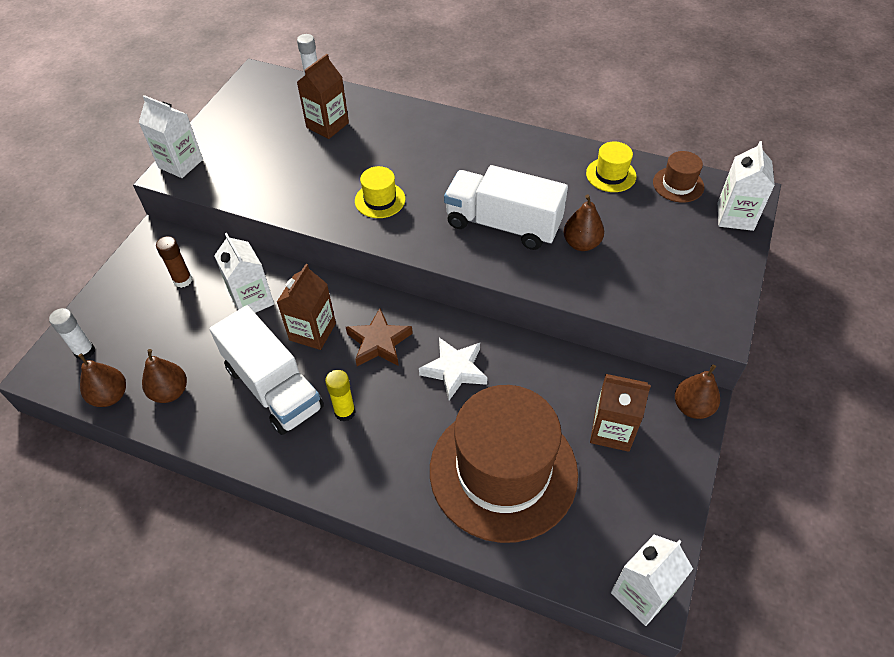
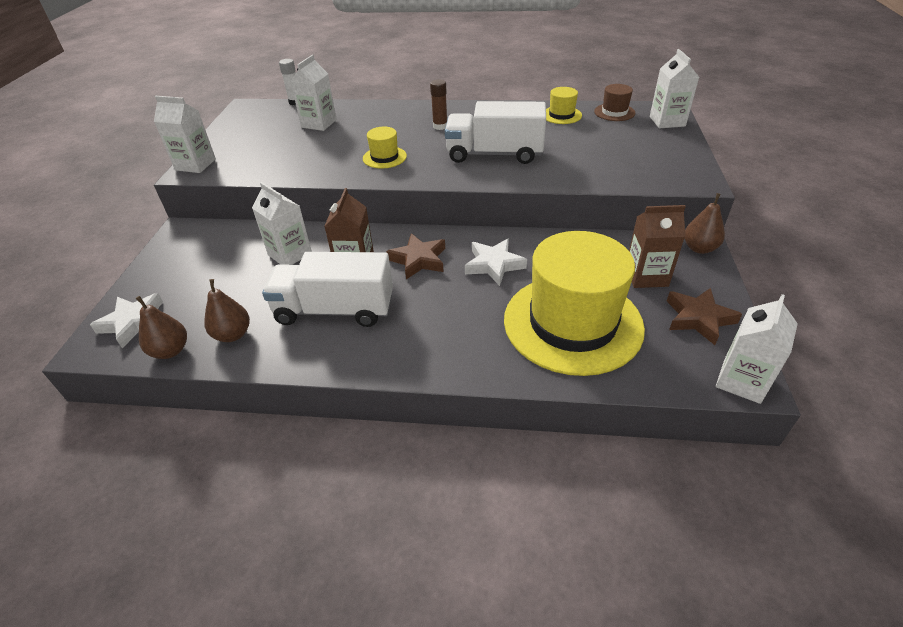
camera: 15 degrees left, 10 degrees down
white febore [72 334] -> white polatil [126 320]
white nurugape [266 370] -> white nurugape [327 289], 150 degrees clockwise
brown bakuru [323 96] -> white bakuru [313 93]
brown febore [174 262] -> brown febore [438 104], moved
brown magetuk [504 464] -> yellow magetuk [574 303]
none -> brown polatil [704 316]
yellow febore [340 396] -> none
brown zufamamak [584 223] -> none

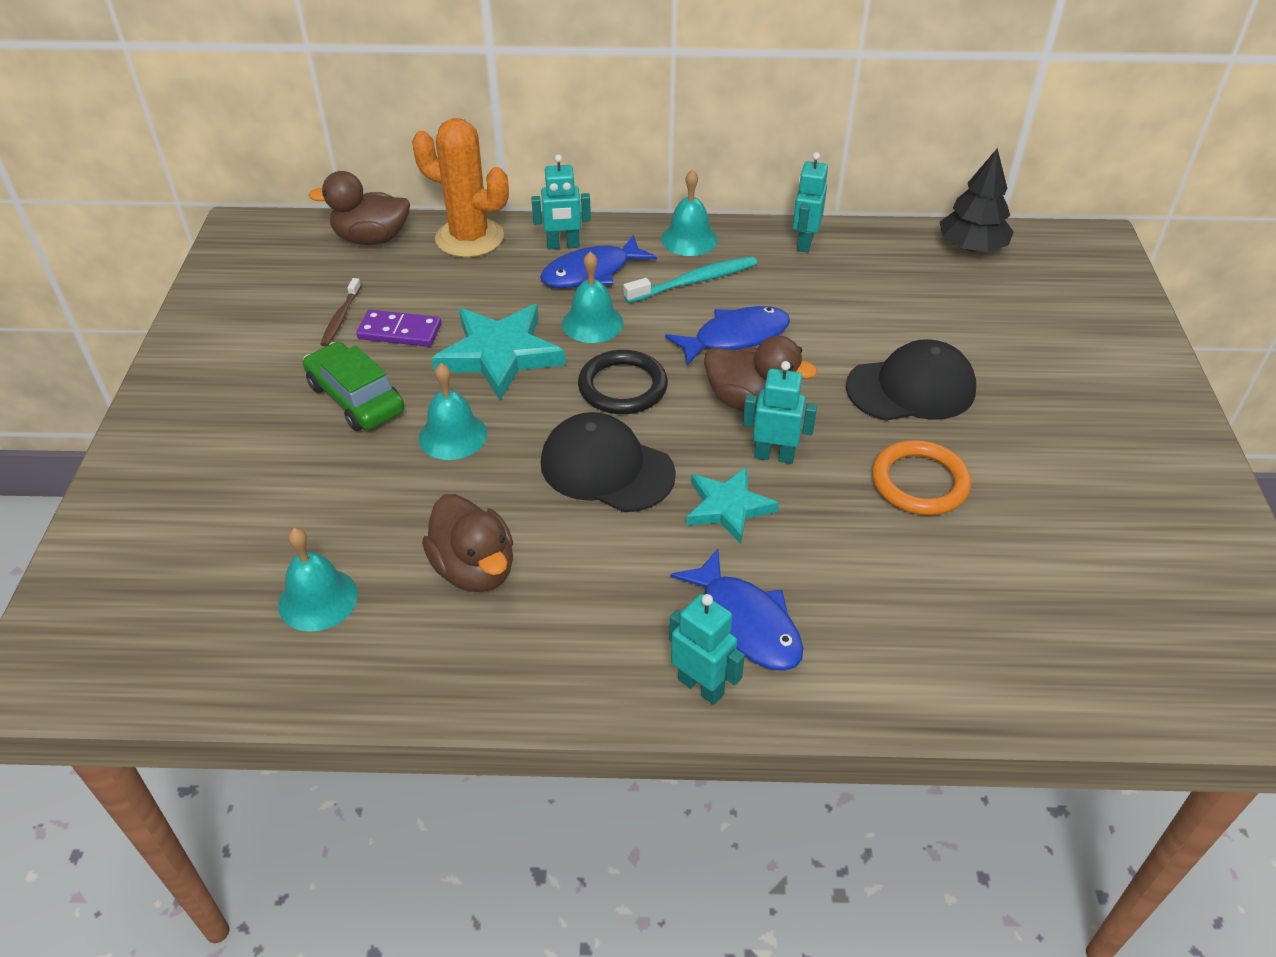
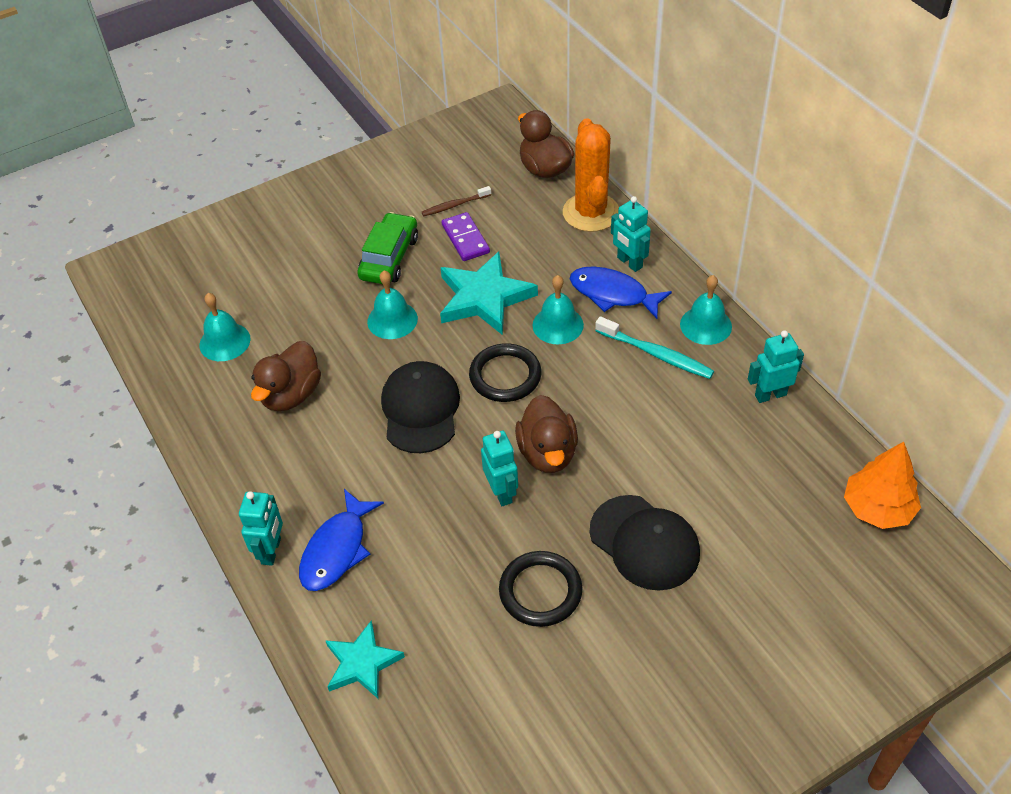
camera: 60 degrees right, 5 degrees up
turquoise polatil [732 505] -> turquoise polatil [365 659], moved
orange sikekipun [921 477] -> black sikekipun [541 589]
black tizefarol [977 200] -> orange tizefarol [882 485]
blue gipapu [727 336] -> none

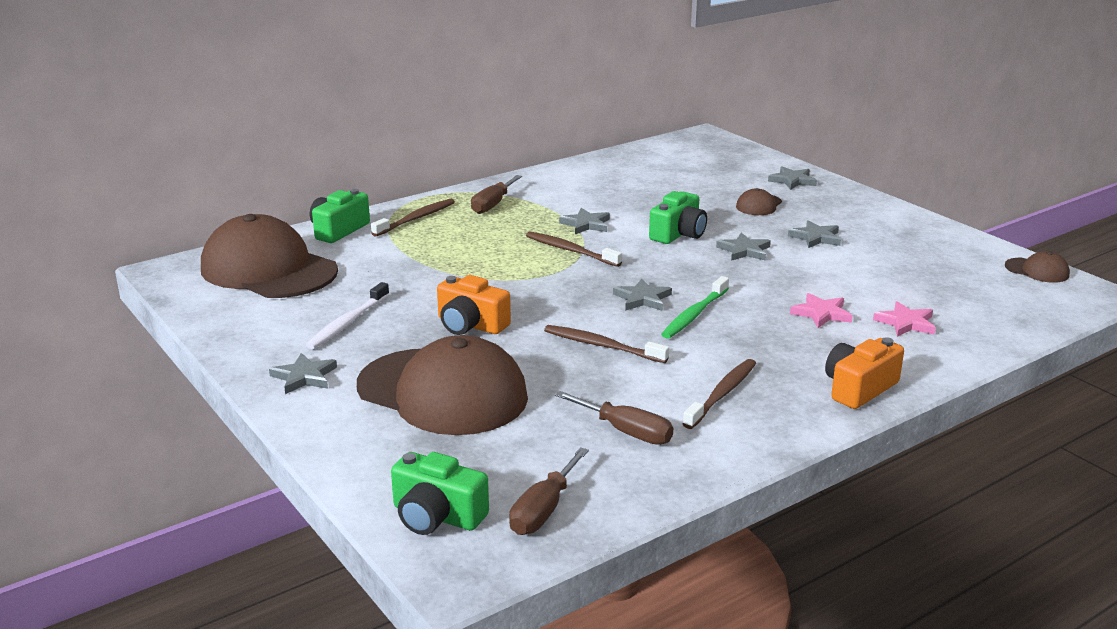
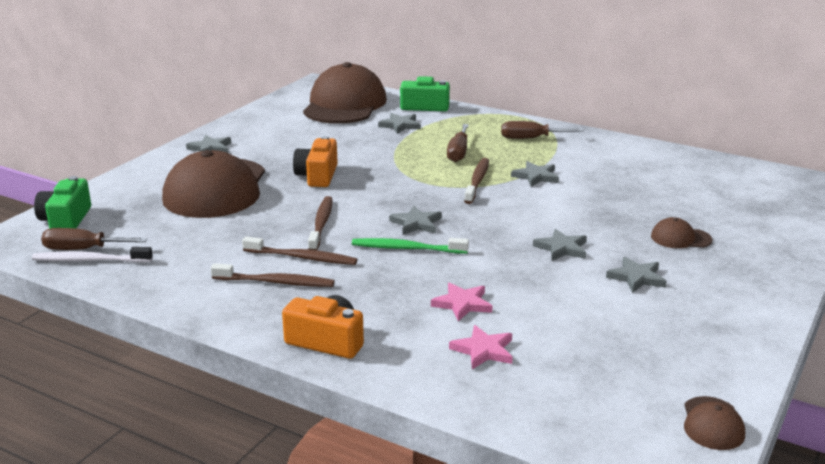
camera: 65 degrees right, 0 degrees up
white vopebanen [347 315] -> white vopebanen [92 254], moved
brown vopebanen [413 218] -> brown vopebanen [299 250], moved
grey polatil [792 178] -> grey polatil [399 123], moved
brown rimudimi [614 418] -> brown rimudimi [458 143], moved
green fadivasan [678 217] -> none

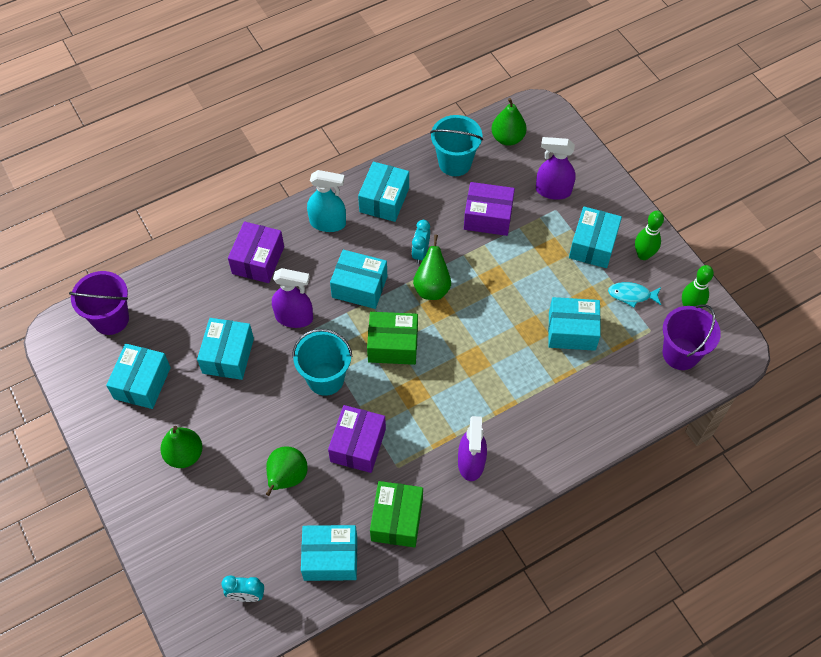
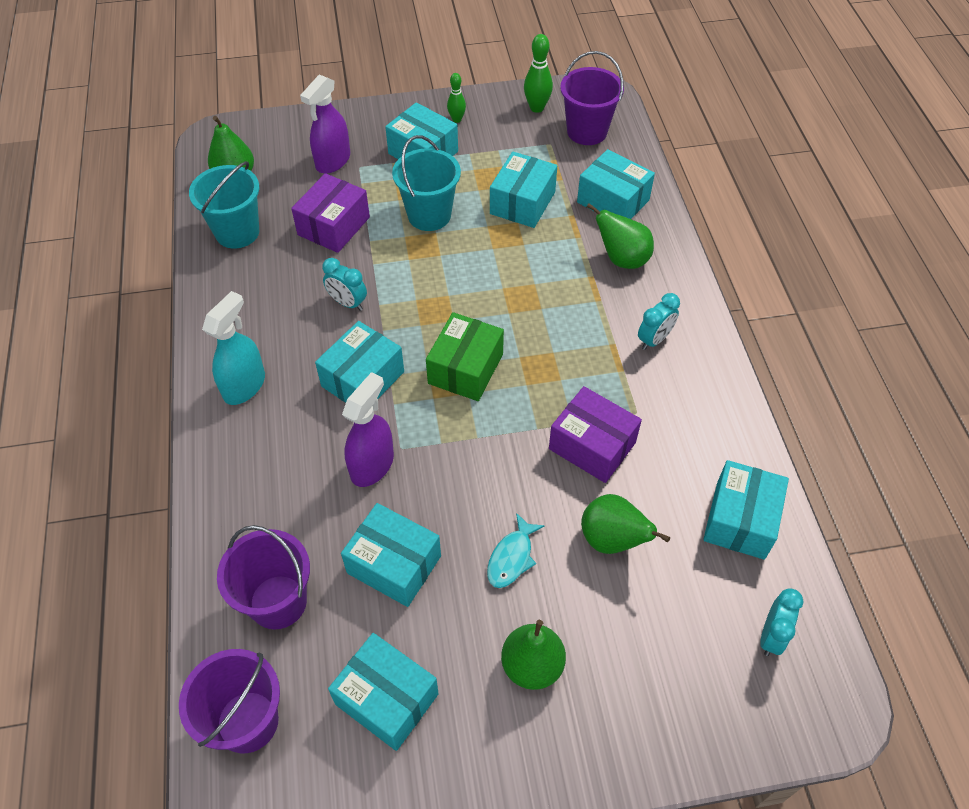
camera: 70 degrees left, 5 degrees down
none -> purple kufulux [263 577]
turquoise kufulux [322 362] -> turquoise kufulux [426 183], moved
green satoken [649 235] -> green satoken [456 98], x0.65
turquoise gipapu [634 295] -> turquoise gipapu [516 550], moved
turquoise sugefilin [383 192] -> turquoise sugefilin [616 184], moved
green zufamamak [432 267] -> green zufamamak [620 236], moved
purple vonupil [472 448] -> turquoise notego [659 321]
purple sugefilin [256 252] -> none
green sugefilin [396 514] -> none

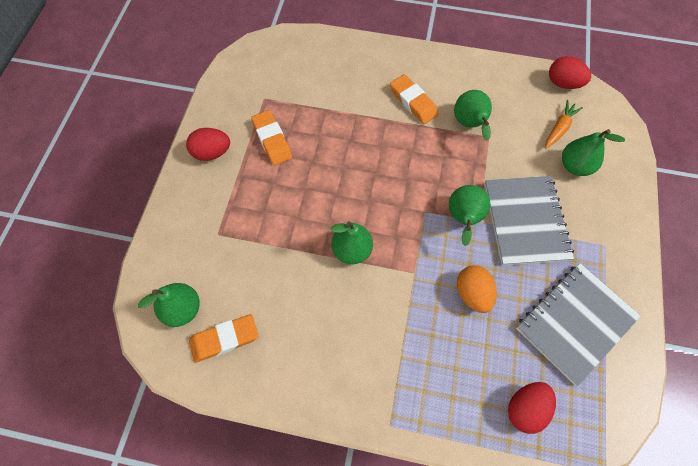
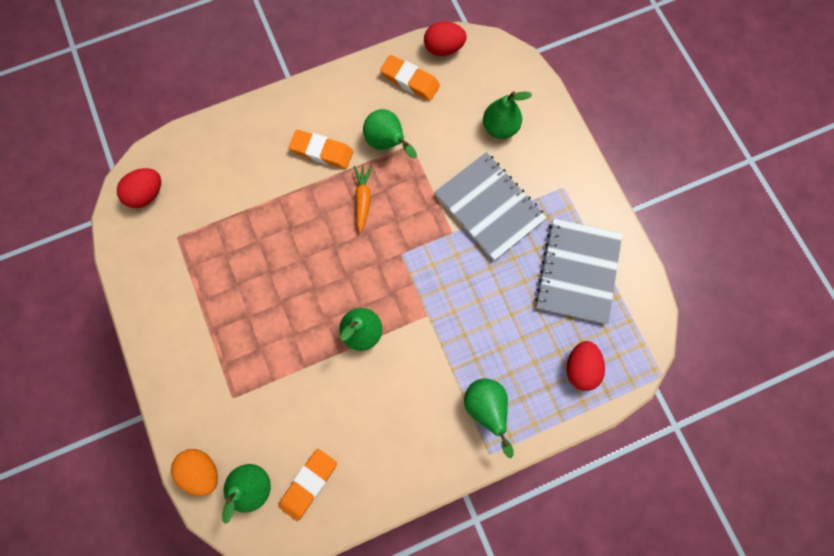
camera: 35 degrees left, 10 degrees up
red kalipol [208 144] -> red kalipol [139 188], moved
orange kalipol [477 289] -> orange kalipol [194 472], moved
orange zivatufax [564 124] -> orange zivatufax [363 199], moved
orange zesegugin [271 137] -> orange zesegugin [410 78], moved
green zufamamak [469 215] -> green zufamamak [489 418], moved

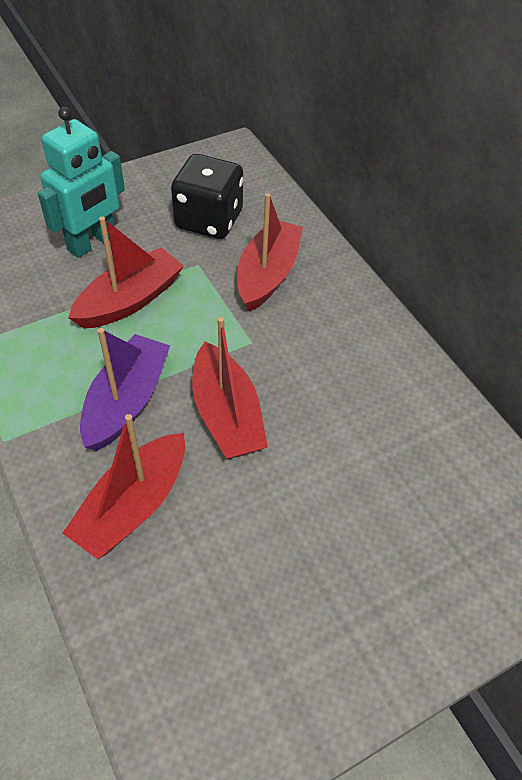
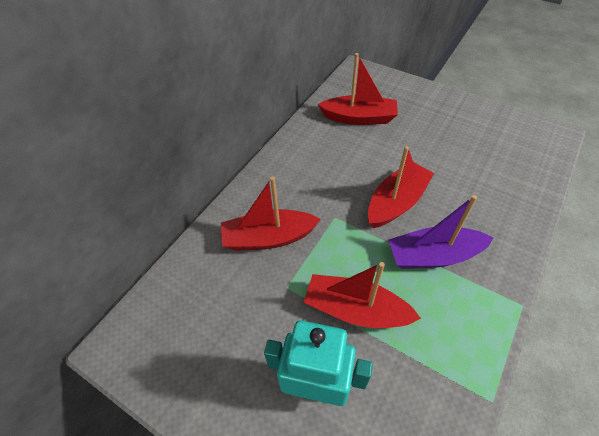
camera: 115 degrees left, 0 degrees up
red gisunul [124 486] -> red gisunul [358 89], moved
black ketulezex [207 196] -> none

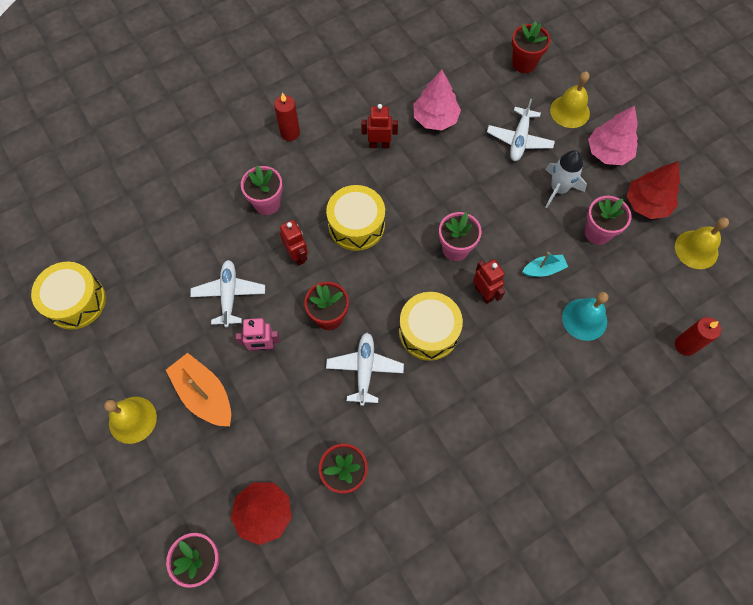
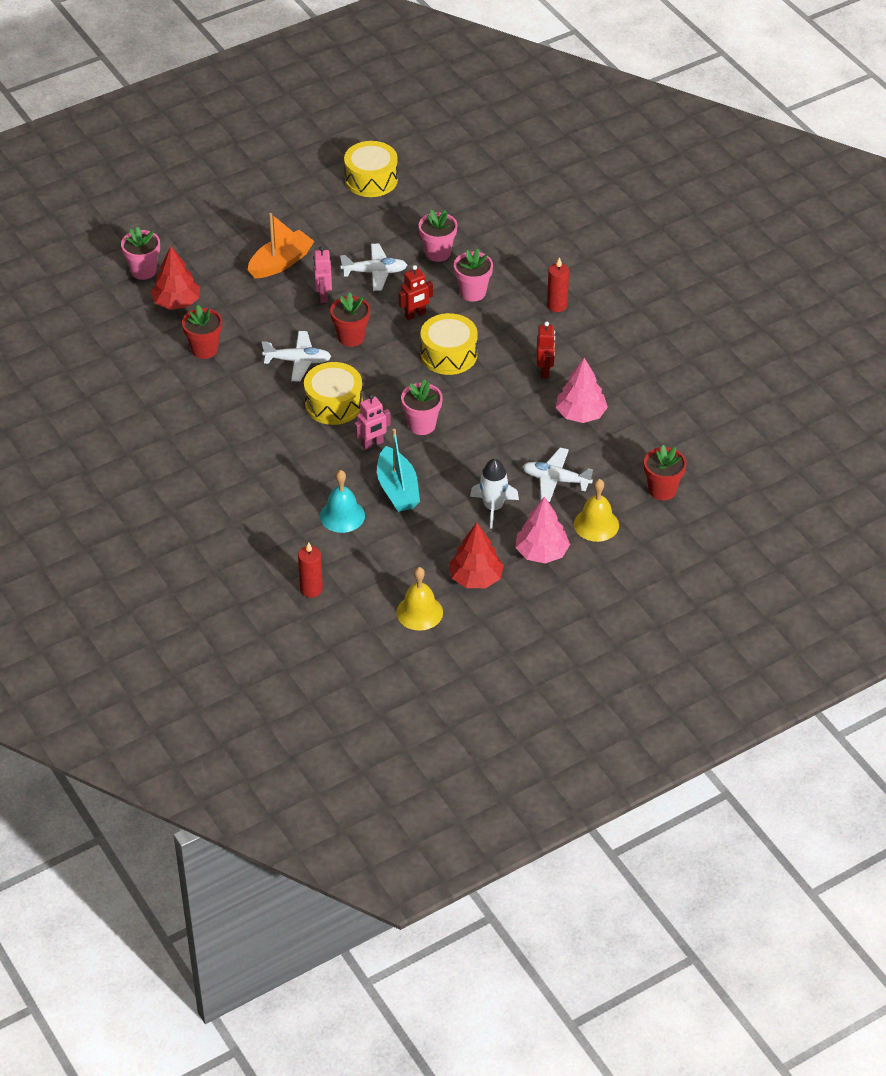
camera: 90 degrees right, 20 degrees down
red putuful [489 281] -> pink putuful [372 422]
turquoise gisunul [545 264] -> turquoise gisunul [398 470], x1.77
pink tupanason [608 220] -> pink tupanason [438 236], moved
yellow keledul [130 420] -> none

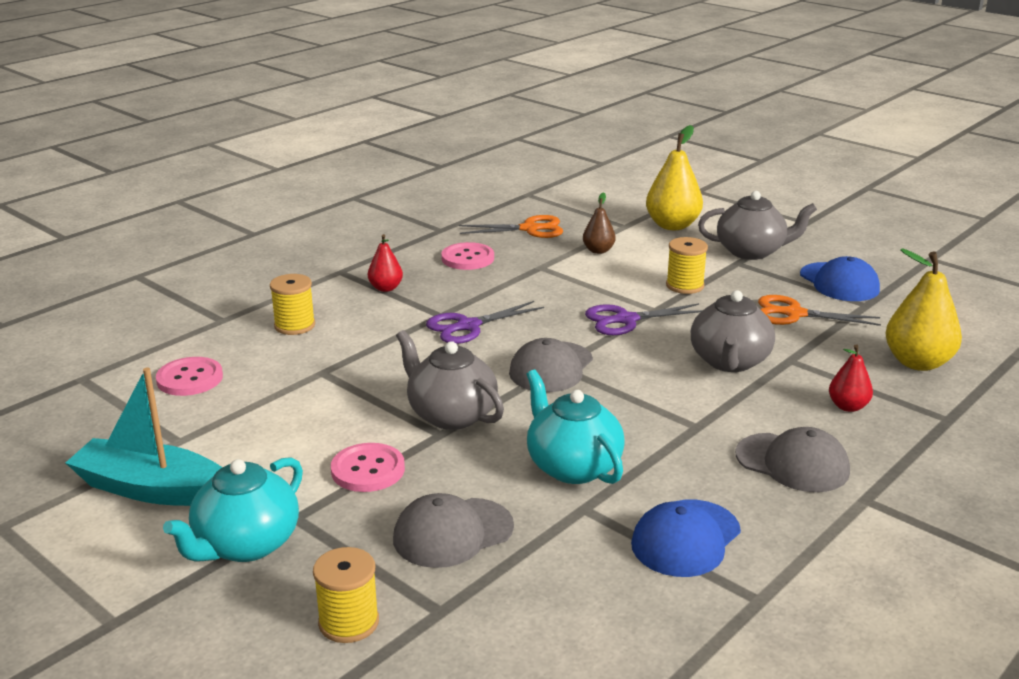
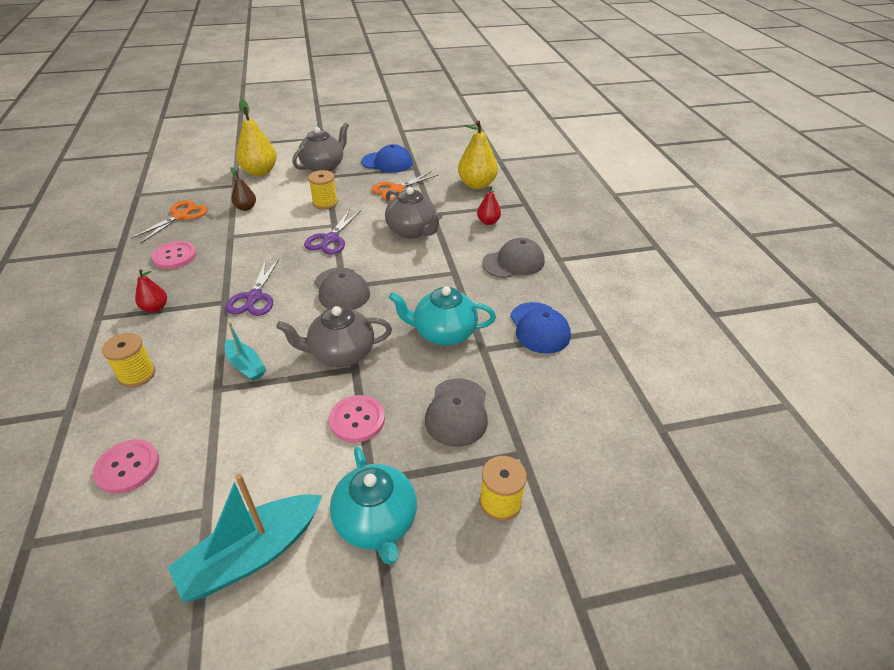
camera: 55 degrees left, 15 degrees up
none -> turquoise gisunul [245 351]

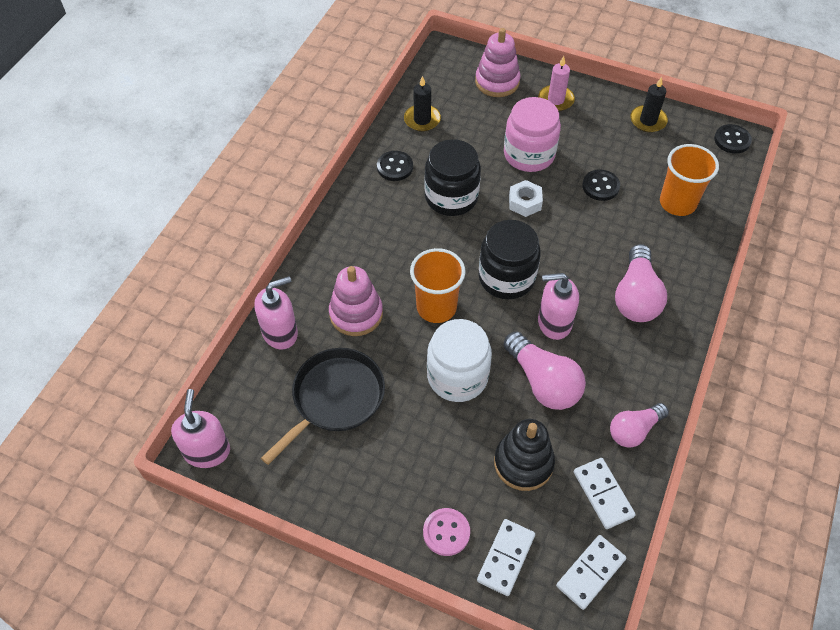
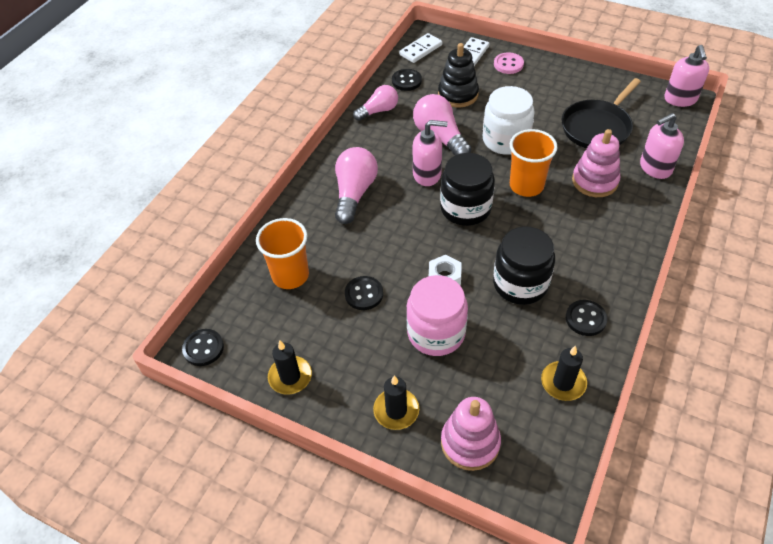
camera: 175 degrees left, 5 degrees down
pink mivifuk [556 83] -> black mivifuk [396 402]
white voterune [605 493] -> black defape [407 80]

